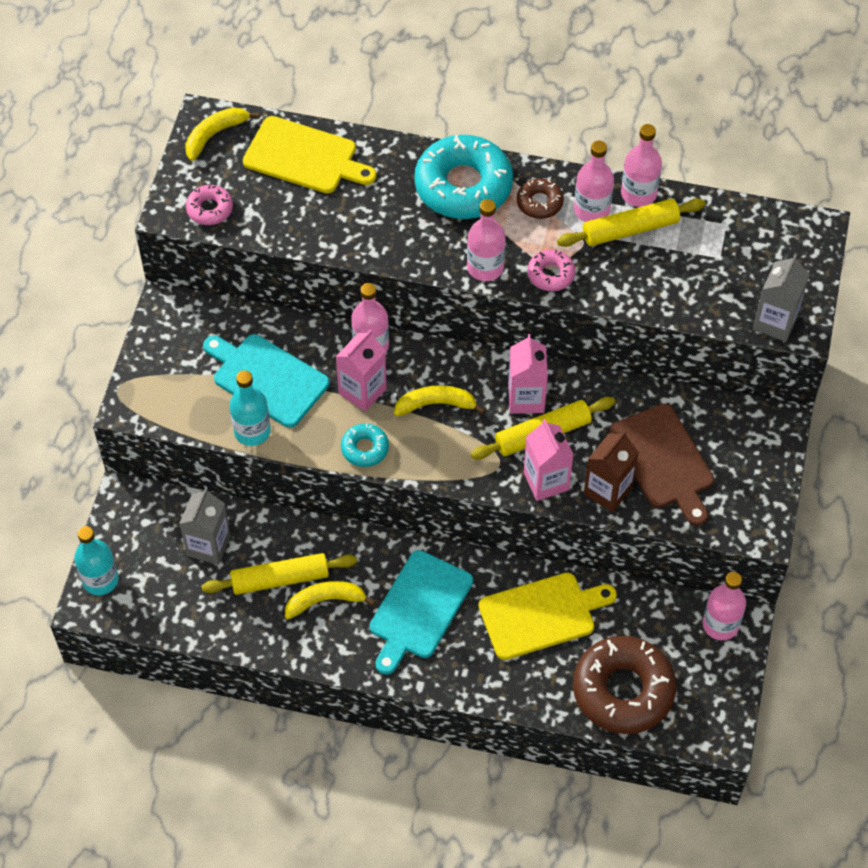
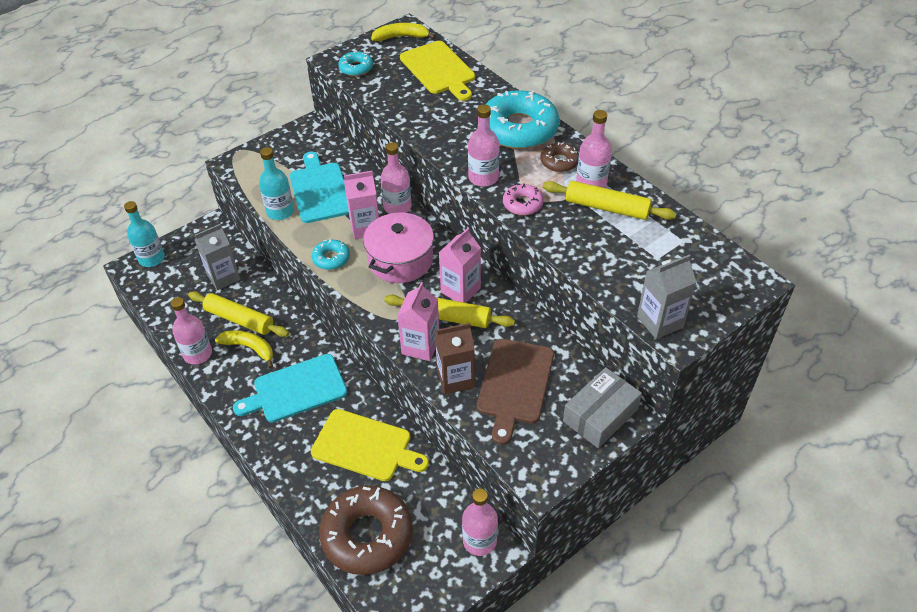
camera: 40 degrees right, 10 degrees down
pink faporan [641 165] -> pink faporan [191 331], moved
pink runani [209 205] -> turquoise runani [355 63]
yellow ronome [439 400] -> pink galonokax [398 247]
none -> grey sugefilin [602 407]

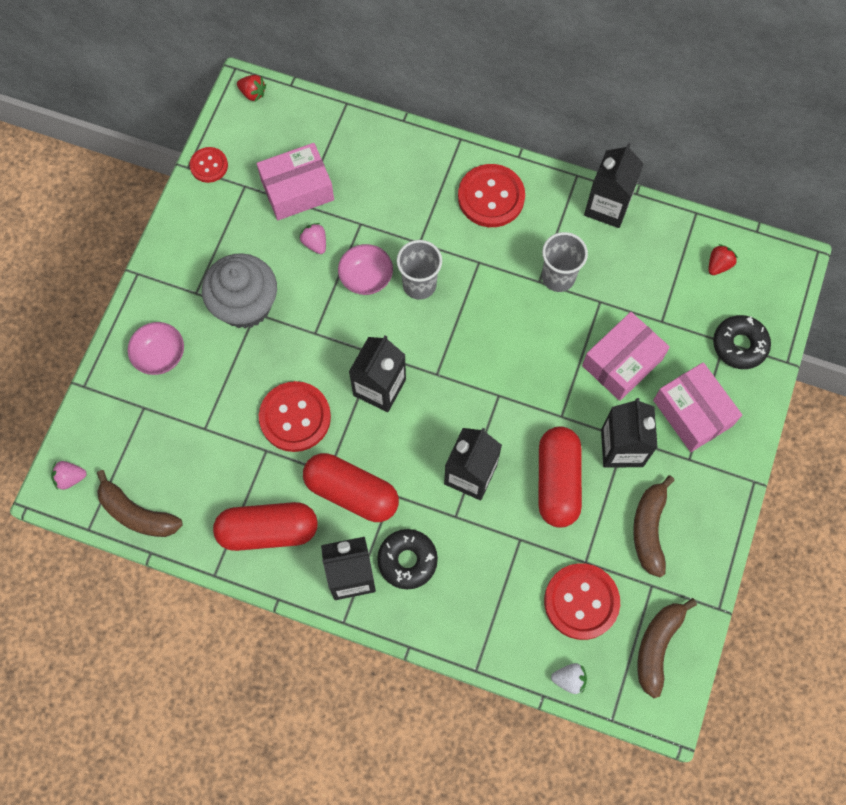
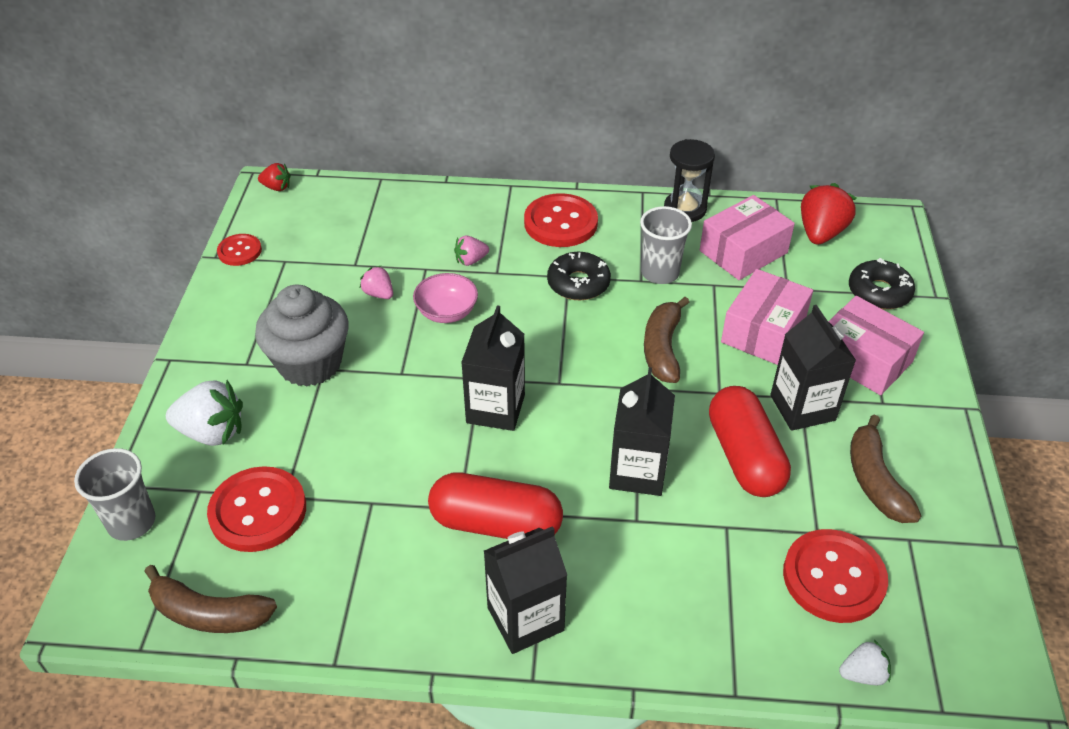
camera: 15 degrees left, 25 degrees down
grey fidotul [419 270] -> grey fidotul [114 494], moved
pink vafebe [155 348] -> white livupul [204 413]
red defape [295 416] -> red defape [256 509], moved
pink livupul [69 475] -> pink livupul [471 250], moved
black runani [407 559] -> black runani [579 276], moved
brown ronome [667 648] -> brown ronome [666 340], moved
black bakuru [614 185] -> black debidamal [689 180]
pink sugefilin [295 181] -> pink sugefilin [747 237], moved
red livupul [723 259] -> red livupul [829 214], x1.83
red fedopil [265 526] -> none

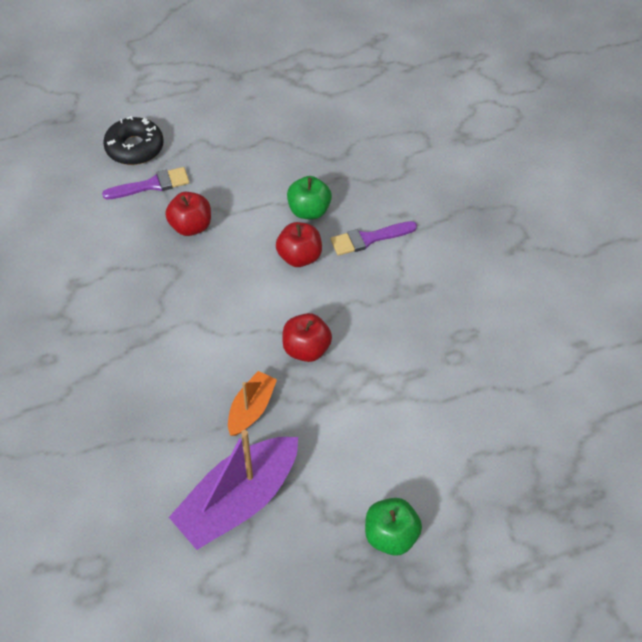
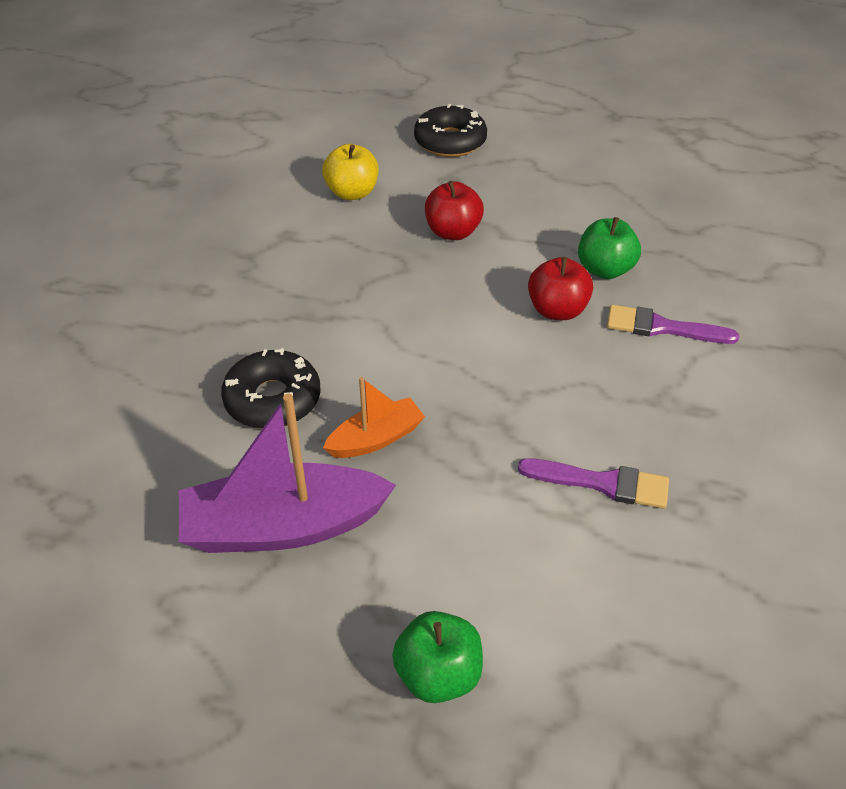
camera: 35 degrees right, 10 degrees down
none -> black runani [271 389]
none -> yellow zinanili [350 172]
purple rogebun [146 183] -> purple rogebun [593 483], moved
red zinanili [307 337] -> none

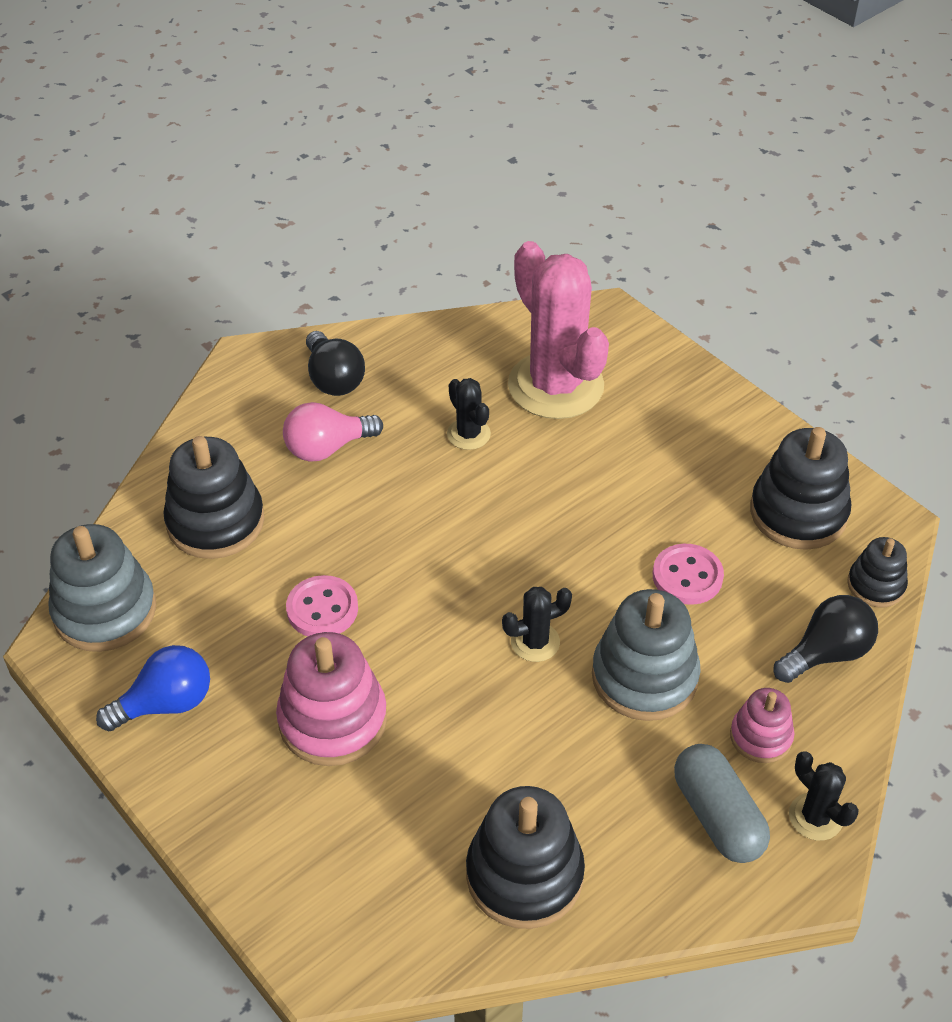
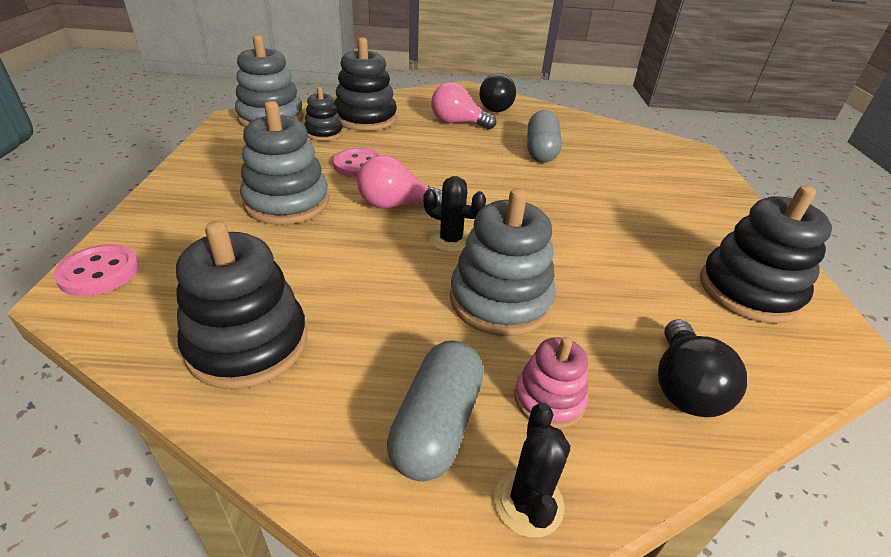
camera: 40 degrees right, 10 degrees down
pink defape [688 574] -> pink defape [96 270], moved
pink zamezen [331 699] -> grey zamezen [284 163]
black zamezen [877 572] -> black zamezen [323 114], moved
none -> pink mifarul [399 182]
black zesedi [469 414] -> grey fedopil [545 136]
black mifarul [826 639] -> black mifarul [702 368], 90 degrees clockwise
blue mifarul [153 688] -> none
pink zesedi [558 330] -> none

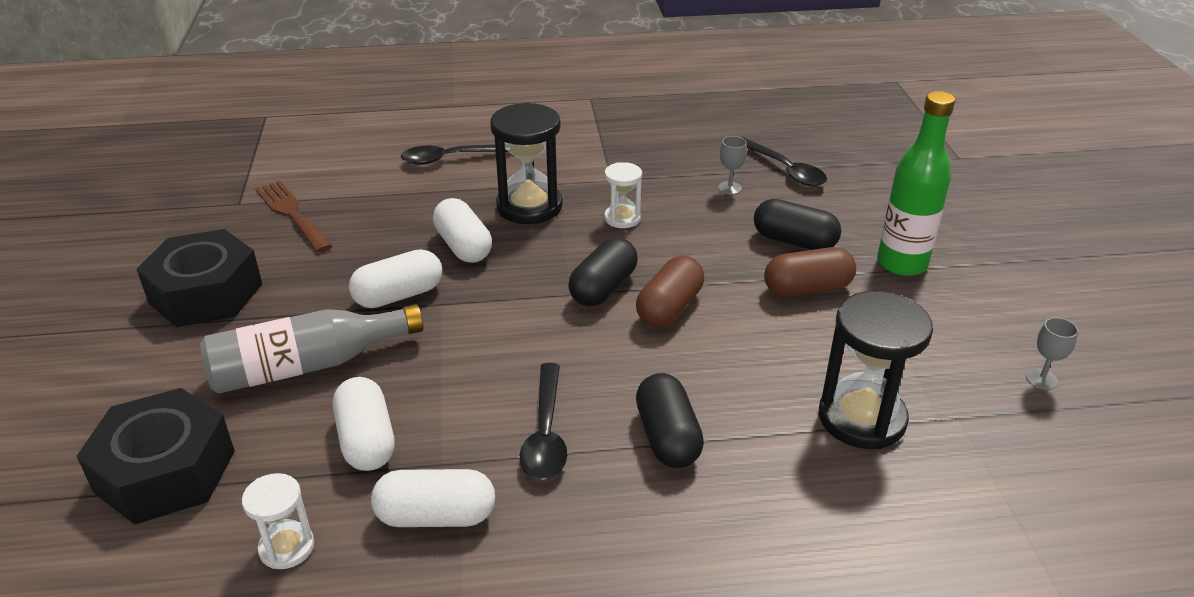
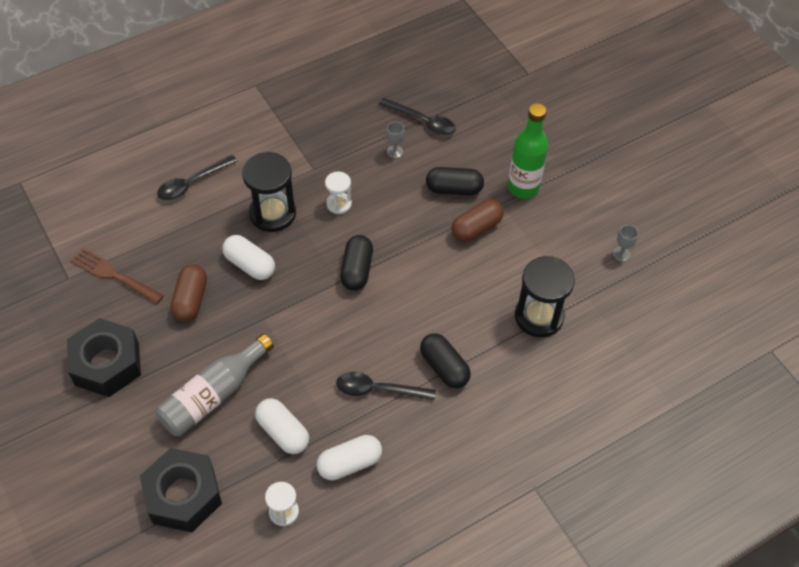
camera: 25 degrees left, 20 degrees up
brown fedopil [670 291] -> brown fedopil [188 293], moved
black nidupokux [543 421] -> black nidupokux [386 386], 120 degrees clockwise
white fedopil [395 278] -> none

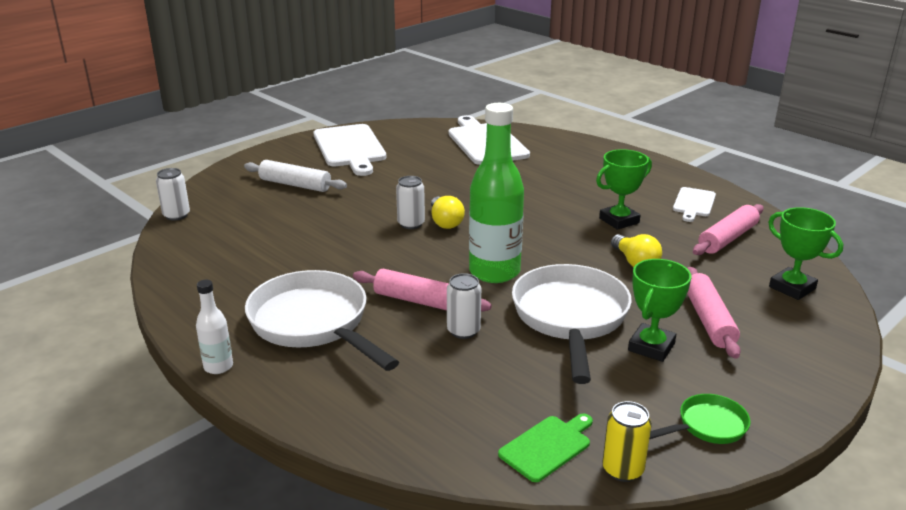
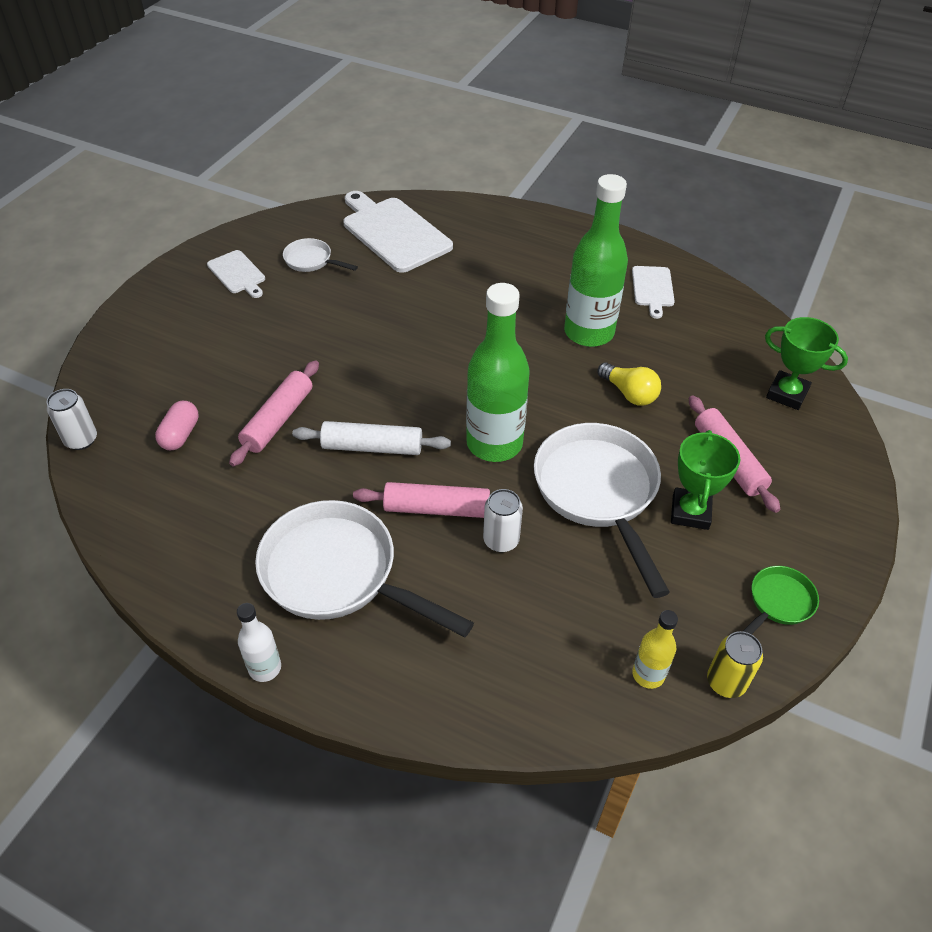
camera: 20 degrees left, 20 degrees up
none -> pink fedopil [177 425]
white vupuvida [350 150] -> white vupuvida [236 274], x0.53
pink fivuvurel [728 229] -> pink fivuvurel [274 413], moved
none -> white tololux [320 255]
white fivuvurel [295 176] -> white fivuvurel [371 438], moved
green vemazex [624 189] -> green faporan [596 260]
green vupuvida [545 447] -> yellow faporan [655 649]
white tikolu [410 202] -> none
yellow mifarul [448 212] -> none

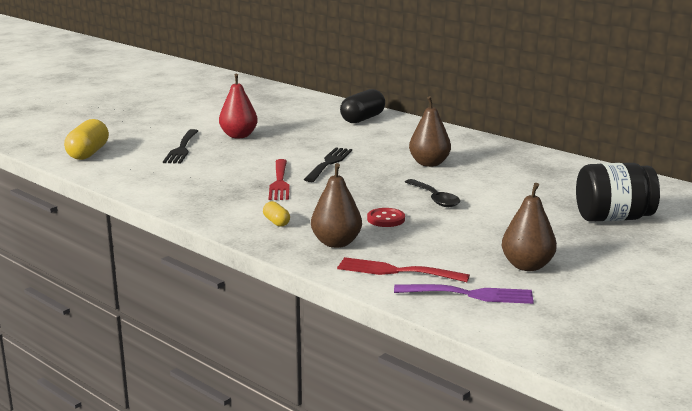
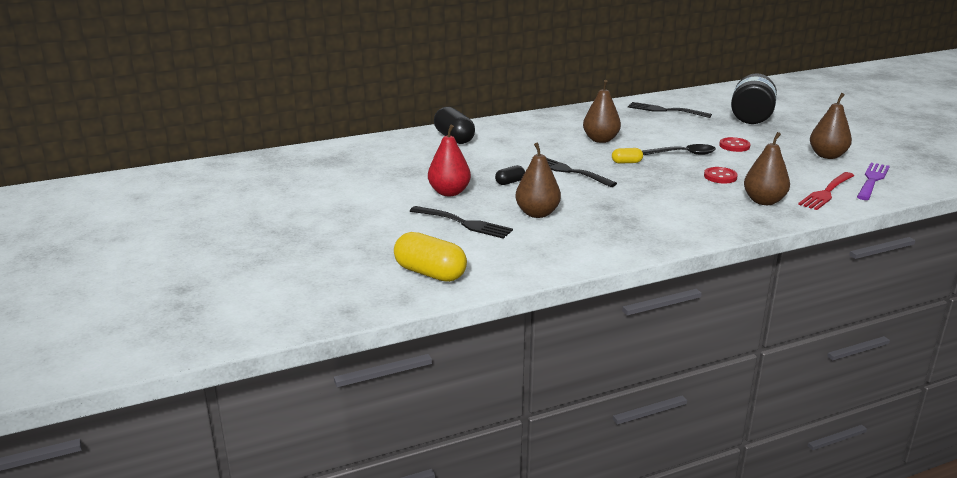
camera: 65 degrees left, 5 degrees up
none -> black fedopil [510 175]
none -> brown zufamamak [538 180]
yellow fedopil [276 214] -> yellow fedopil [627 156], moved
none -> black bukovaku [670 110]
none -> red defape [735 144]
red bukovaku [279 179] -> none

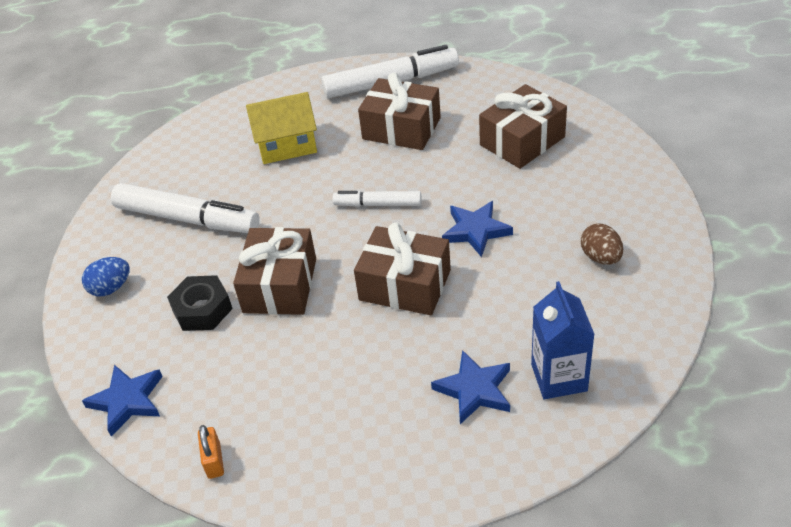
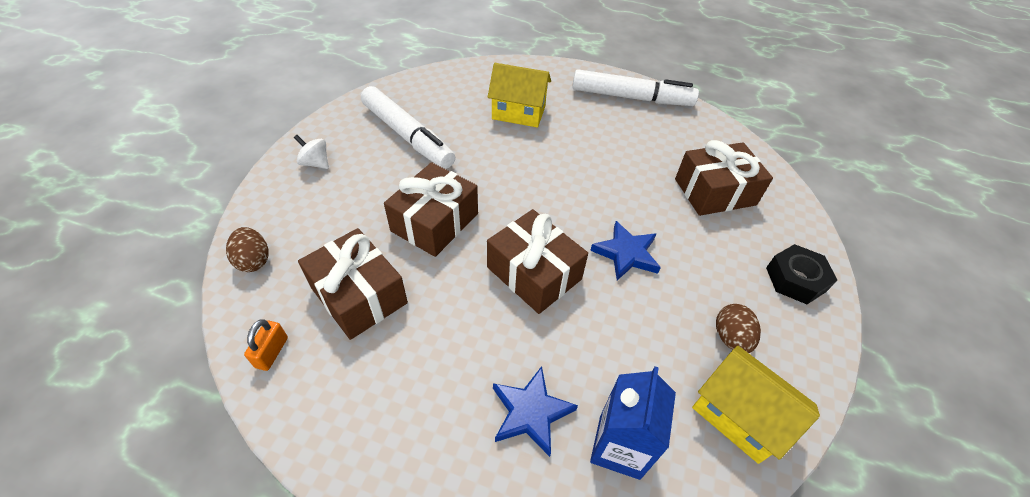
camera: 20 degrees right, 5 degrees up
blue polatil [122 401] -> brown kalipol [247 249]
blue kalipol [106 276] -> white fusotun [311 152]
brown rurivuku [399 111] -> brown rurivuku [353 284], moved
none -> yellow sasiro [756 405]
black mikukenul [200 303] -> black mikukenul [801 274], moved
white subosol [377 199] -> none

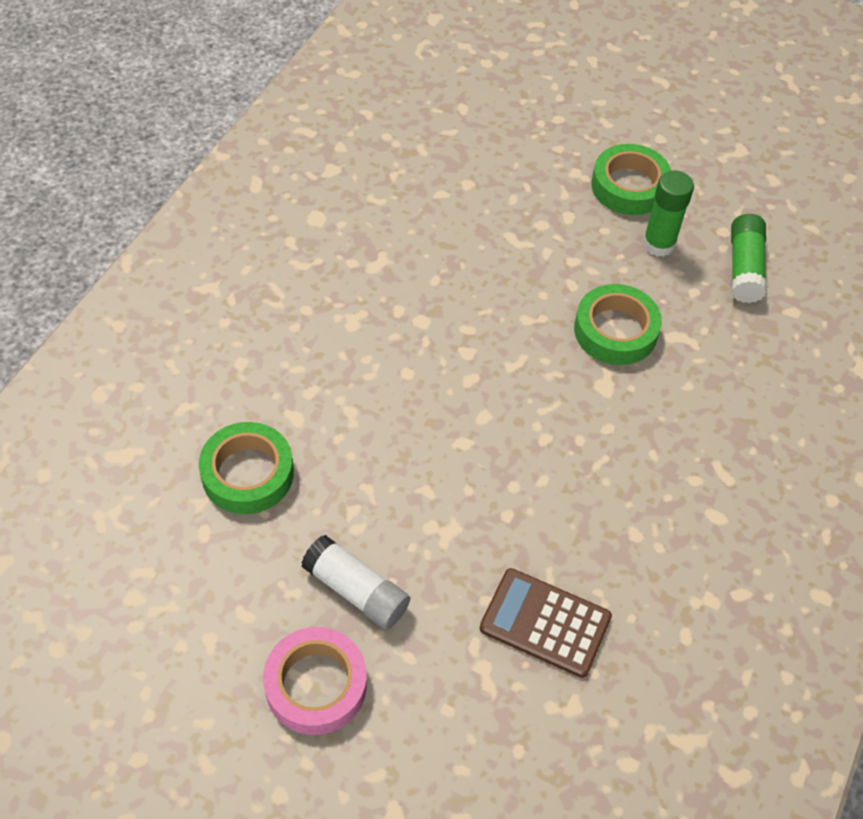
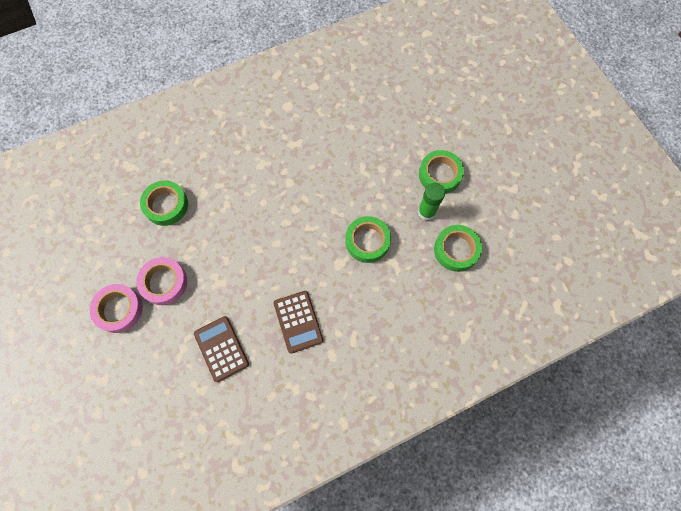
camera: 40 degrees right, 15 degrees up
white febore [355 582] -> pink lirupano [161 281]
none -> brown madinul [298 322]
green febore [749 258] -> green lirupano [458 248]

